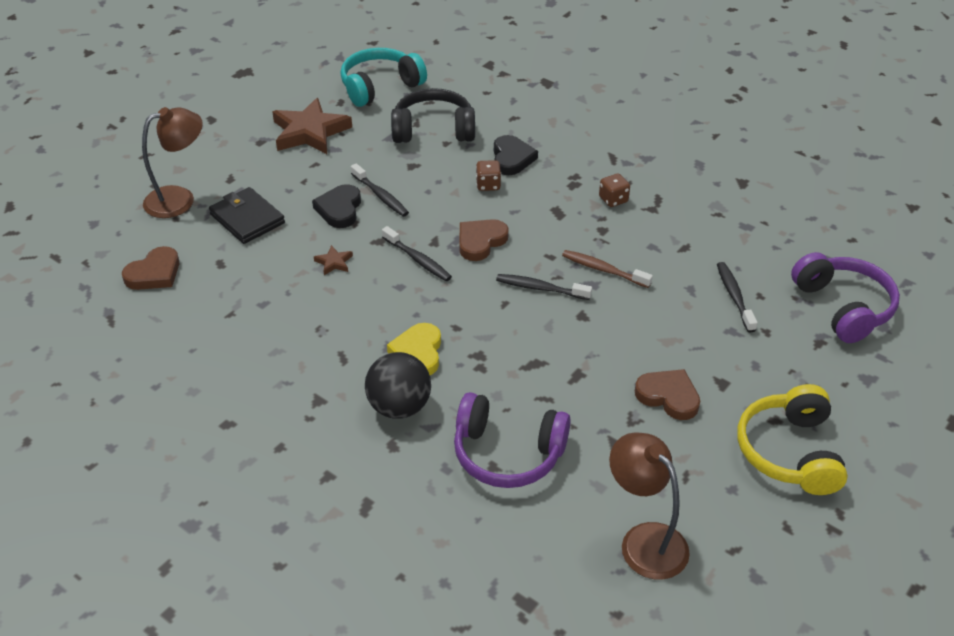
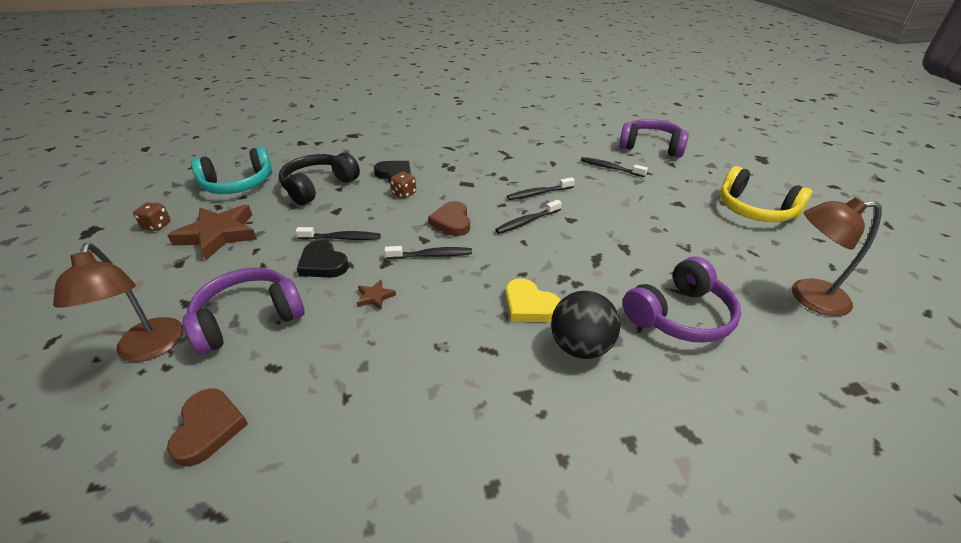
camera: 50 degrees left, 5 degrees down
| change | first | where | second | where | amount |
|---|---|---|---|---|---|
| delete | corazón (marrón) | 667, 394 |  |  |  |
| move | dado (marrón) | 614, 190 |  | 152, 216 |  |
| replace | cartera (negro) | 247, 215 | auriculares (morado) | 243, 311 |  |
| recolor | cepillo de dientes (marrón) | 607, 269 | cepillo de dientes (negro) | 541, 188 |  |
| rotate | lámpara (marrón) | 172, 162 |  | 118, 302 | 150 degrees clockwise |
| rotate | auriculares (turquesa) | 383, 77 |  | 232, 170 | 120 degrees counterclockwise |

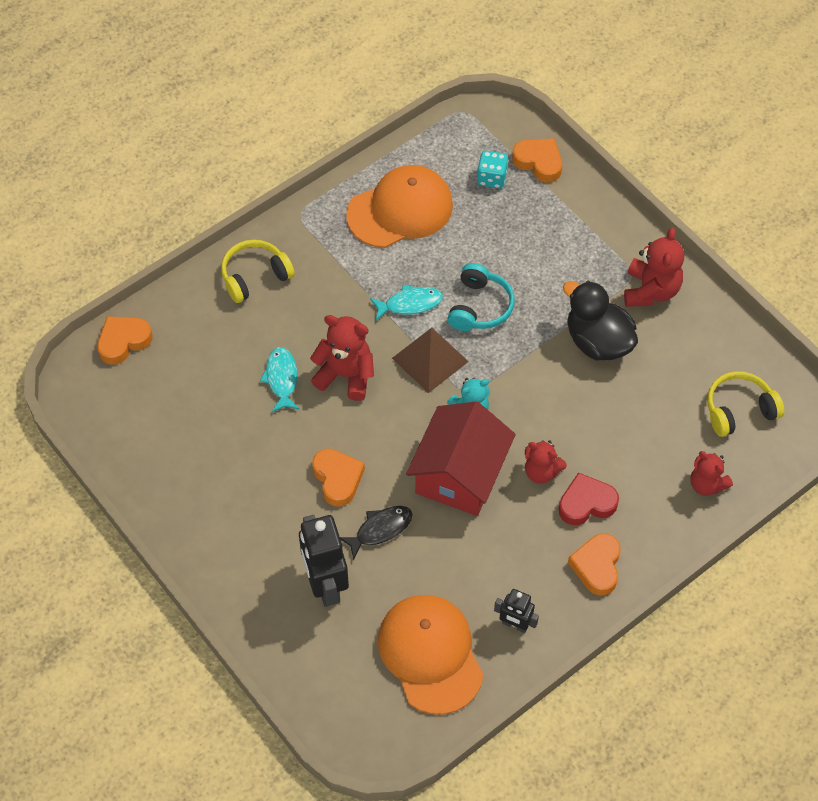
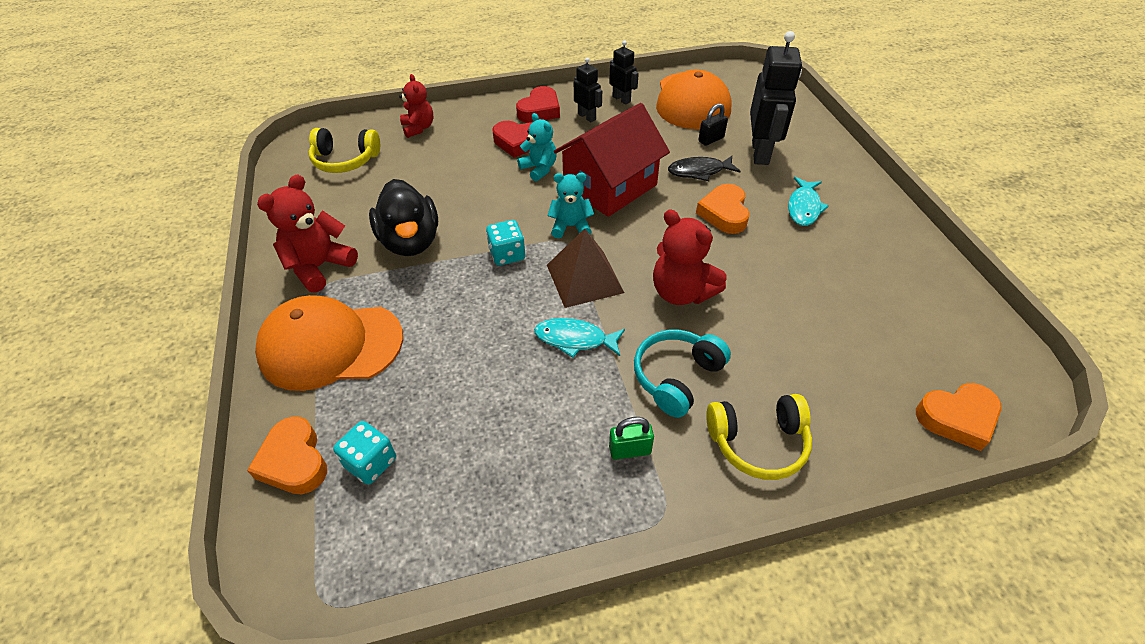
camera: 155 degrees left, 10 degrees down
| change | first | where | second | where | amount |
|---|---|---|---|---|---|
| insert |  |  | dado (turquesa) | 505, 243 |  |
| insert |  |  | robot (negro) | 588, 89 |  |
| insert |  |  | candado (verde) | 631, 438 |  |
| insert |  |  | candado (negro) | 713, 124 |  |
| move | pez (turquesa) | 279, 379 |  | 808, 201 |  |
| move | gorra (naranja) | 399, 206 |  | 329, 343 |  |
| move | auriculares (turquesa) | 481, 297 |  | 682, 373 |  |
| recolor | osito (rojo) | 546, 462 | osito (turquesa) | 537, 147 |  |
| recolor | corazón (naranja) | 594, 564 | corazón (rojo) | 538, 104 |  |

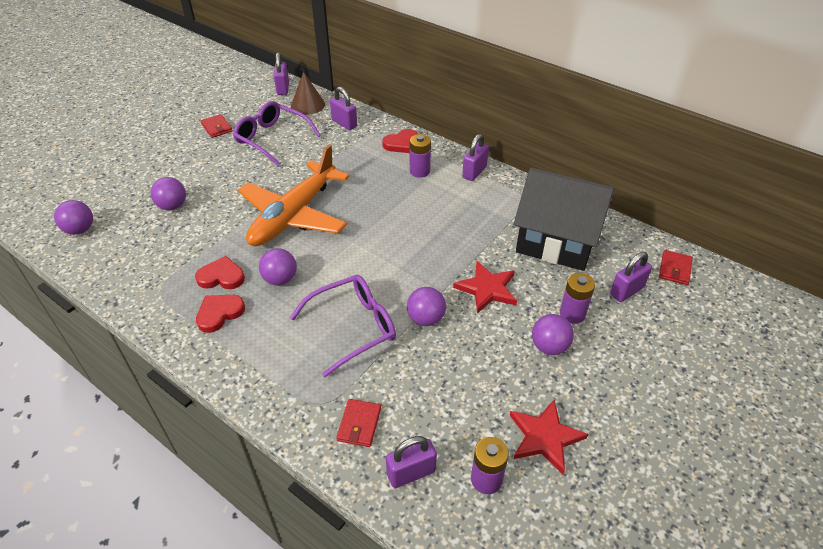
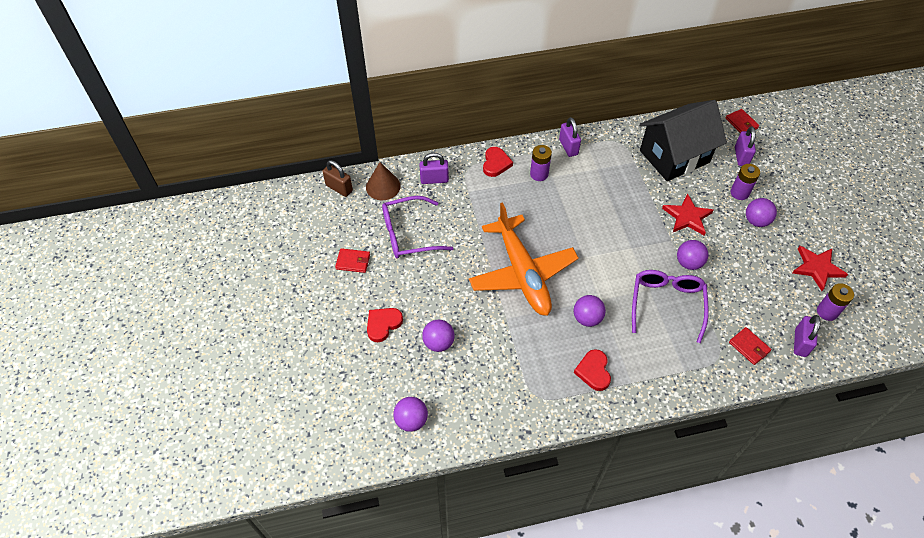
camera: 50 degrees left, 10 degrees up
| change | first | where | second | where | amount |
|---|---|---|---|---|---|
| move | corazón (rojo) | 220, 272 |  | 385, 325 |  |
| recolor | candado (morado) | 281, 73 | candado (marrón) | 338, 178 |  |

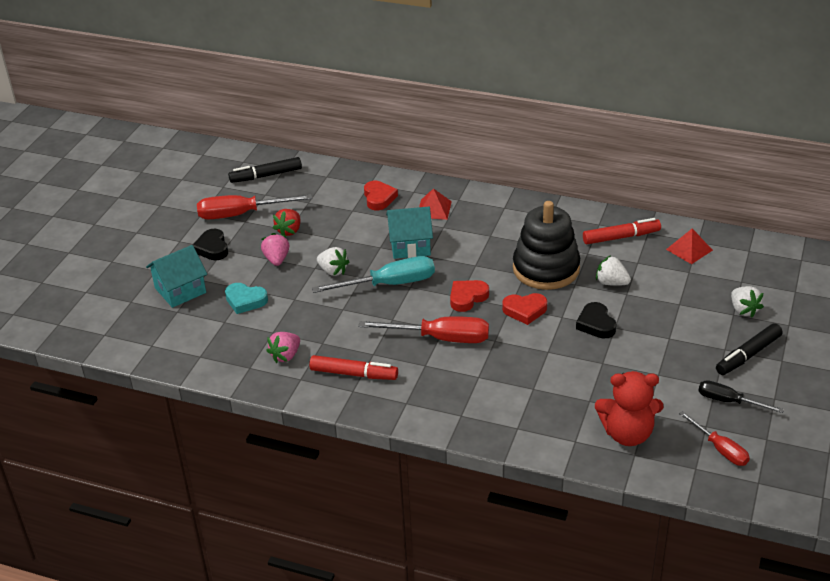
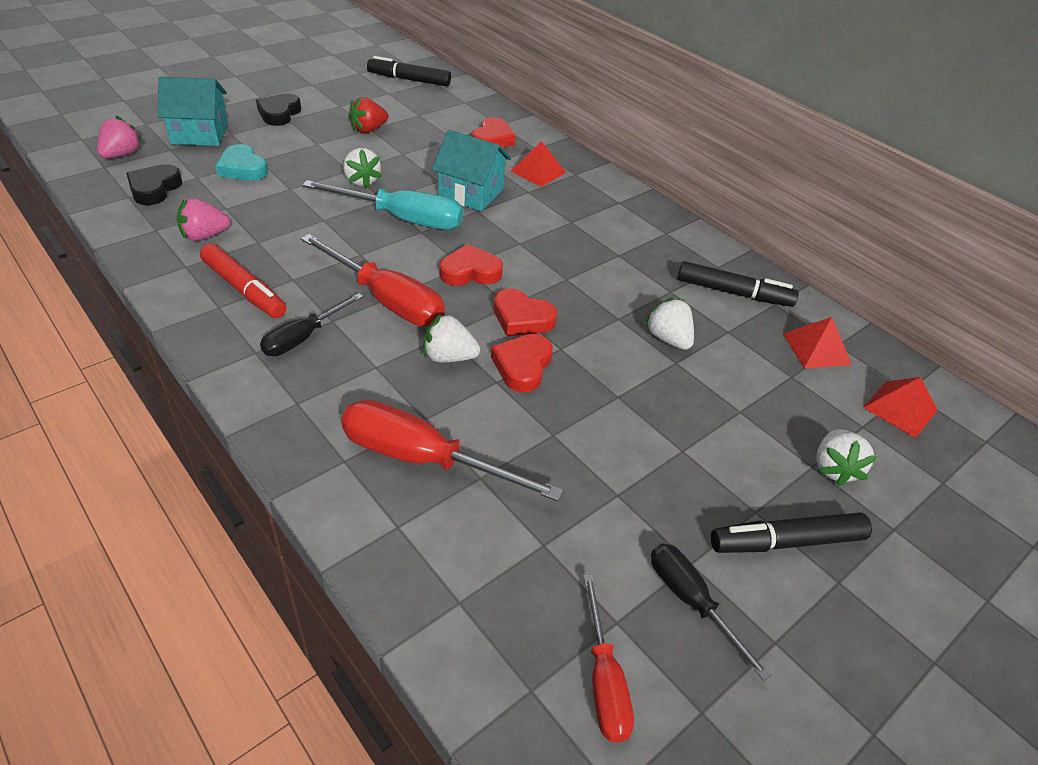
camera: 25 degrees right, 5 degrees up
| change | first | where | second | where | amount |
|---|---|---|---|---|---|
| delete | juguete apilable (negro) | 546, 245 |  |  |  |
| delete | osito (rojo) | 629, 408 |  |  |  |
| insert |  |  | destornillador (negro) | 311, 324 |  |
| insert |  |  | fresa (blanco) | 452, 337 |  |
| insert |  |  | corazón (rojo) | 522, 363 |  |
| insert |  |  | pirámide (rojo) | 900, 407 |  |
| move | destornillador (rojo) | 254, 206 |  | 452, 451 |  |
| move | fresa (rosa) | 275, 249 |  | 120, 137 |  |
| move | corazón (negro) | 596, 320 |  | 154, 184 |  |
| recolor | rotulador (rojo) | 622, 231 | rotulador (negro) | 738, 284 |  |

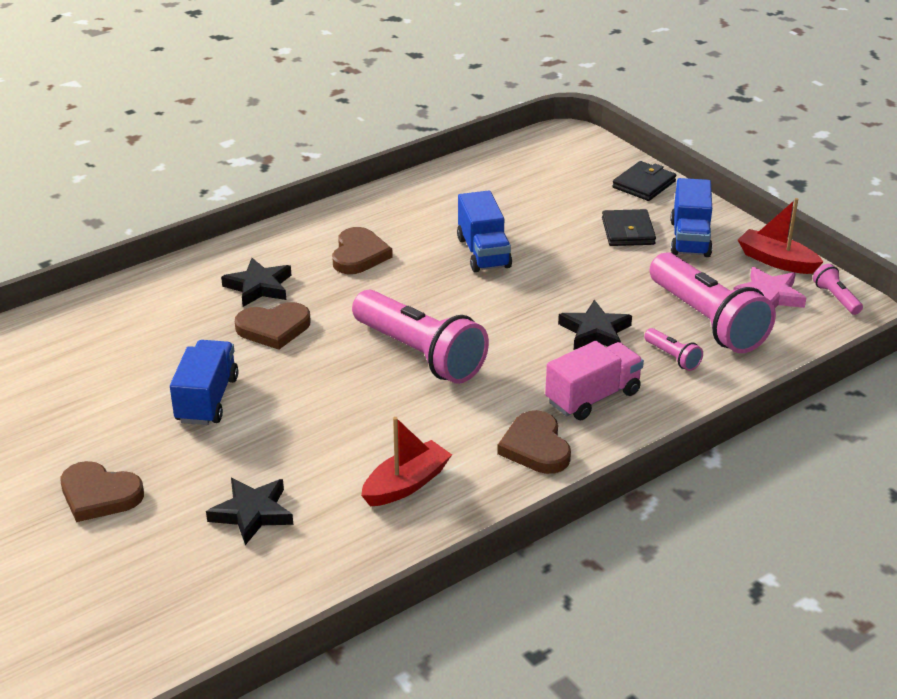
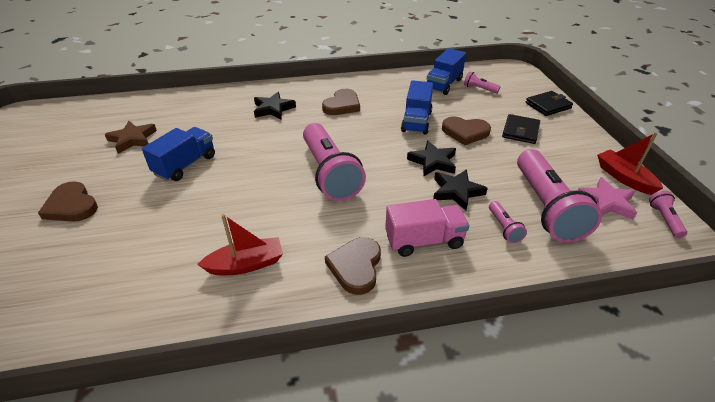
camera: 25 degrees right, 5 degrees up
| change | first | where | second | where | amount |
|---|---|---|---|---|---|
| insert |  |  | estrella (marrón) | 131, 137 |  |
| insert |  |  | lámpara de mano (rosa) | 482, 82 |  |
| move | estrella (negro) | 249, 511 |  | 431, 158 |  |
| move | corazón (marrón) | 273, 326 |  | 466, 131 |  |
| move | camión (azul) | 691, 217 |  | 446, 71 |  |

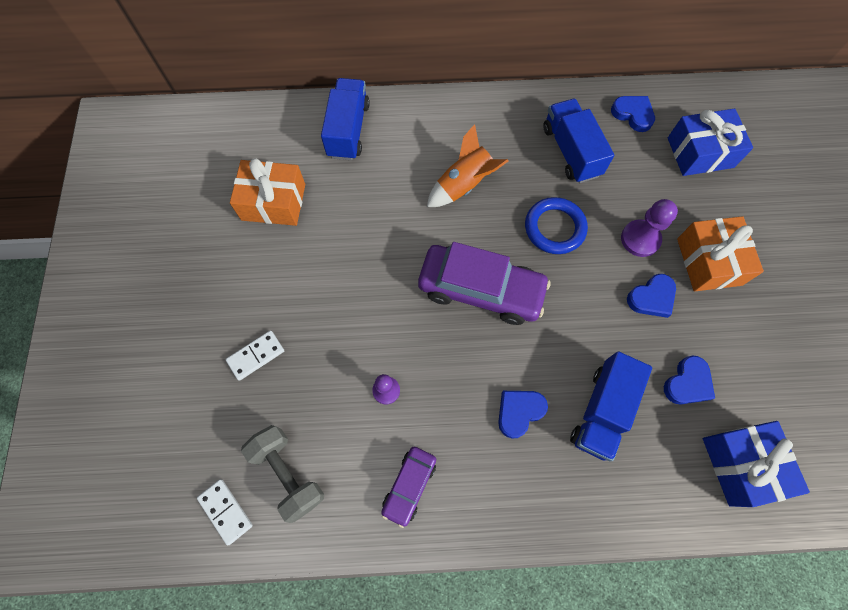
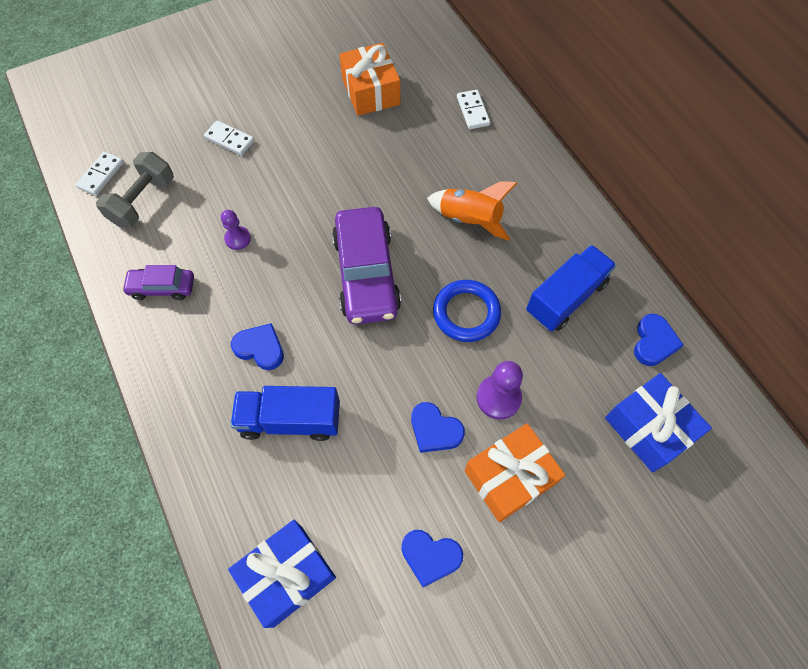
camera: 65 degrees right, 5 degrees down
| change | first | where | second | where | amount |
|---|---|---|---|---|---|
| move | corazón (azul) | 689, 379 |  | 432, 558 |  |
| replace | camión (azul) | 345, 119 | ficha de dominó (blanco) | 473, 109 |  |

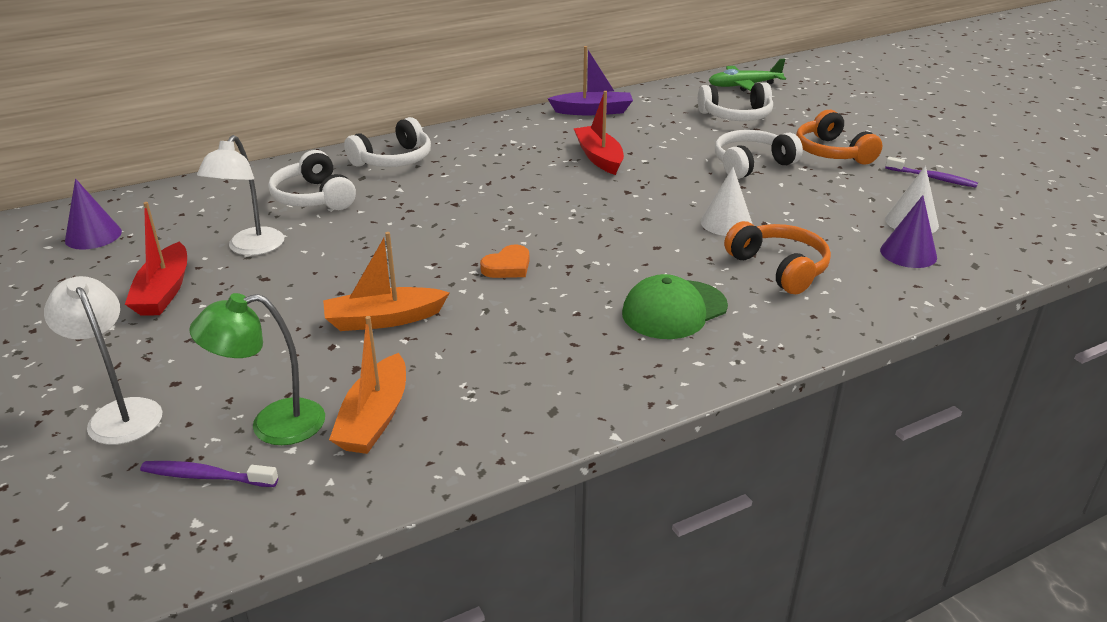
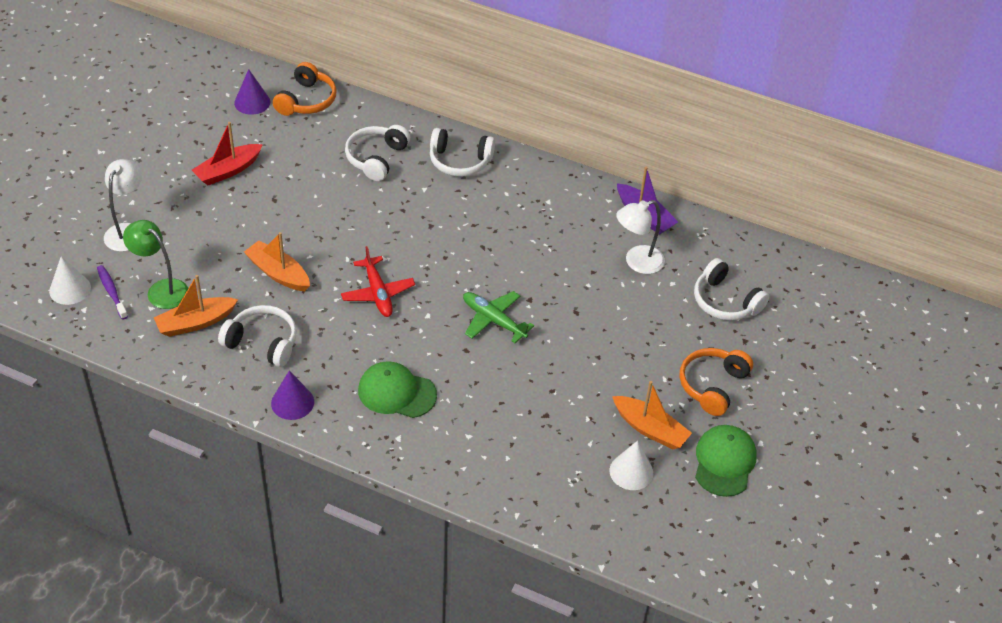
camera: 50 degrees right, 15 degrees up
| change | first | where | second | where | amount |
|---|---|---|---|---|---|
| delete | barco (rojo) | 598, 133 |  |  |  |
| insert |  |  | barco (naranja) | 652, 415 |  |
| move | lámpara (blanco) | 240, 195 |  | 640, 237 |  |
| move | cono (blanco) | 726, 201 |  | 70, 280 |  |
| move | avión (verde) | 747, 74 |  | 498, 317 |  |
| move | auriculares (blanco) | 759, 154 |  | 257, 336 |  |
| move | auriculares (naranja) | 777, 257 |  | 305, 89 |  |
| move | cono (morado) | 908, 231 |  | 292, 395 |  |
| replace | corazón (naranja) | 504, 261 | avión (rojo) | 378, 281 |  |
| replace | cepillo de dientes (morado) | 931, 172 | gorra (verde) | 726, 461 |  |

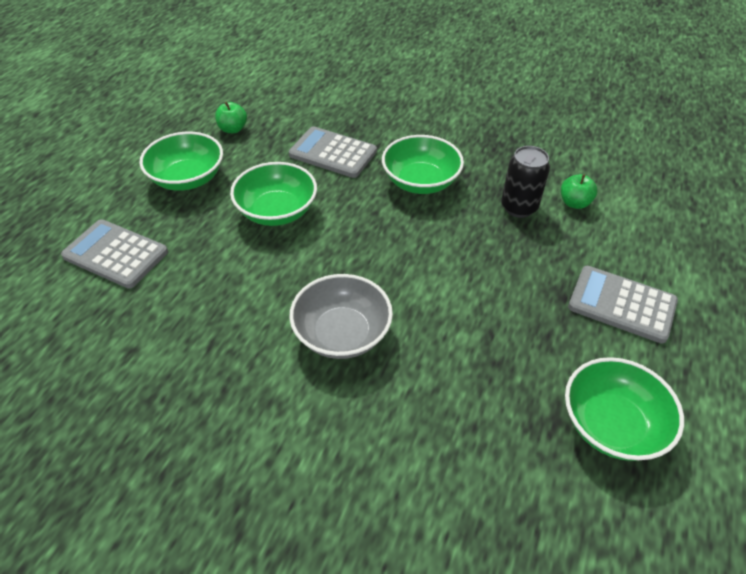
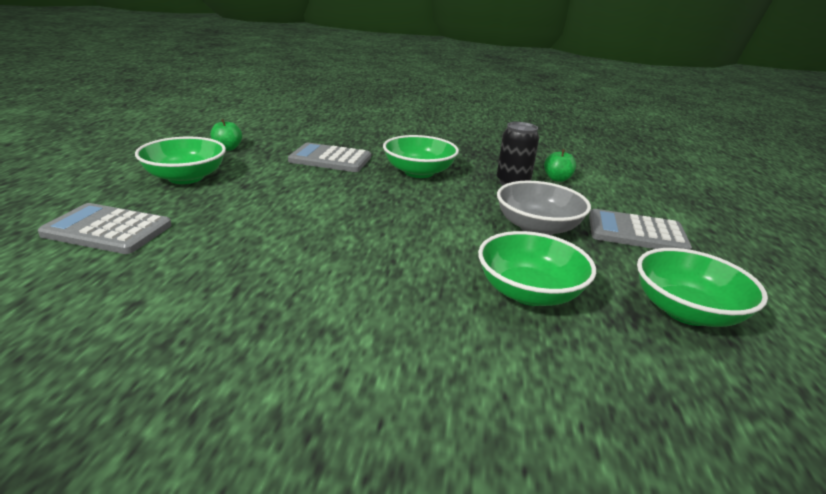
camera: 15 degrees left, 20 degrees down
| change | first | where | second | where | amount |
|---|---|---|---|---|---|
| move | cuenco (verde) | 273, 194 |  | 537, 268 |  |
| move | cuenco (gris) | 341, 316 |  | 544, 208 |  |

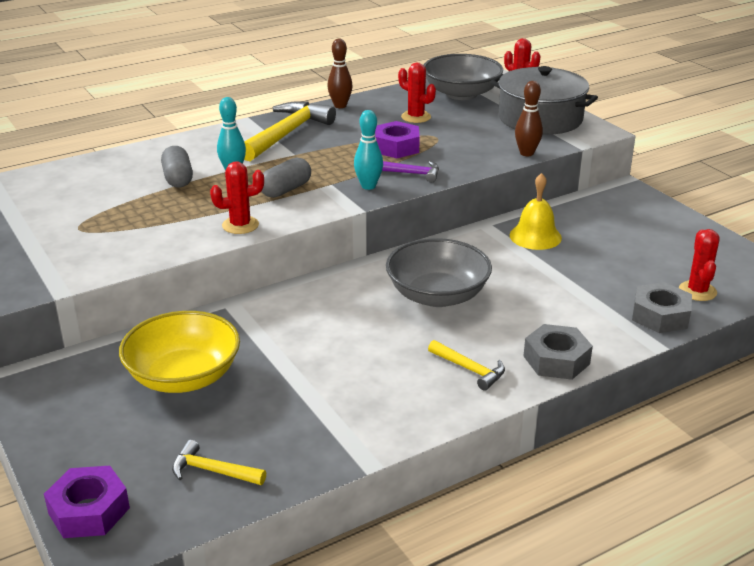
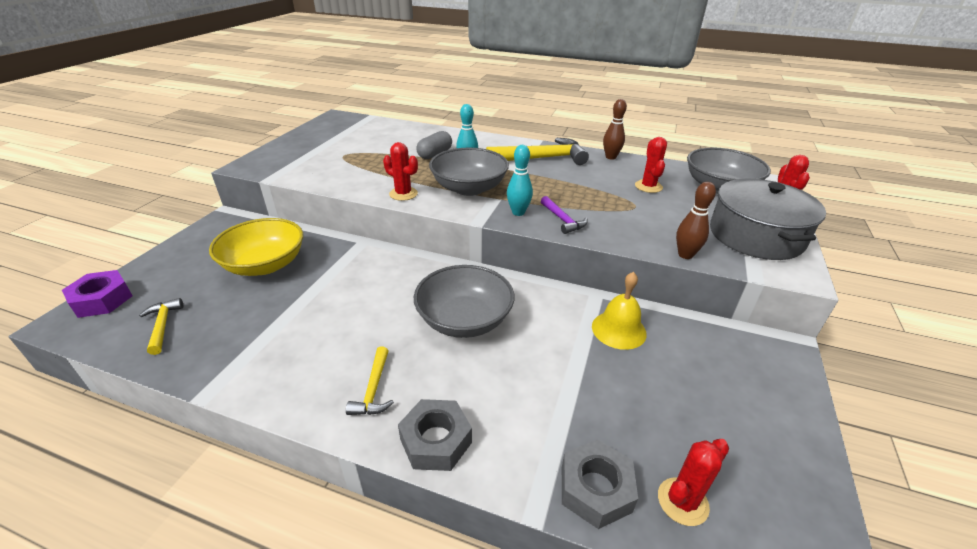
camera: 50 degrees right, 5 degrees up
| change | first | where | second | where | amount |
|---|---|---|---|---|---|
| delete | tuerca (morado) | 397, 139 |  |  |  |
| replace | cápsula (gris) | 286, 177 | cuenco (gris) | 469, 172 |  |

